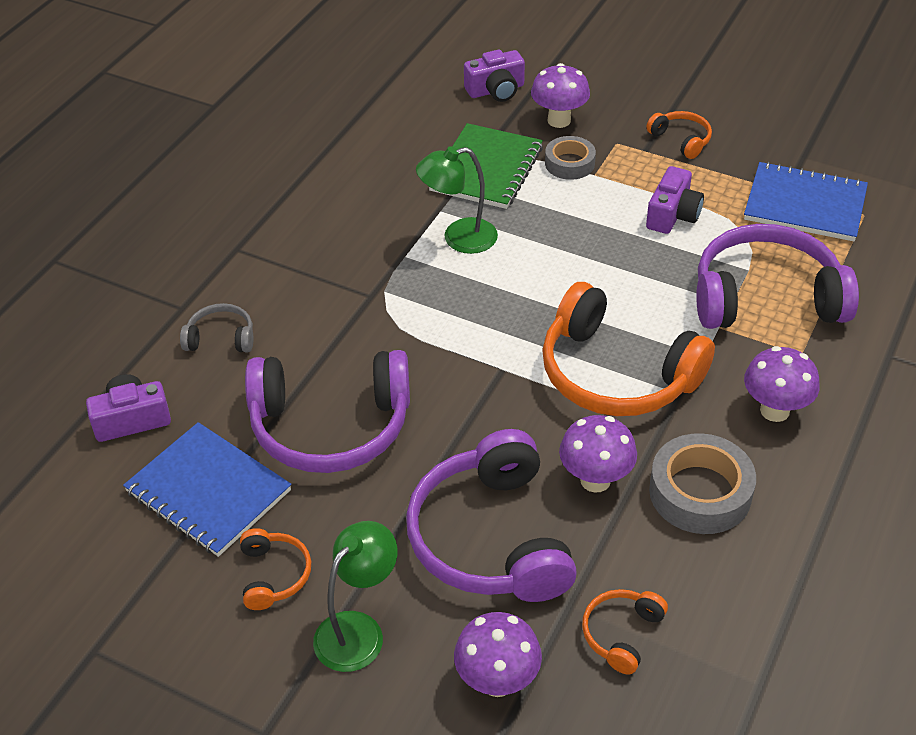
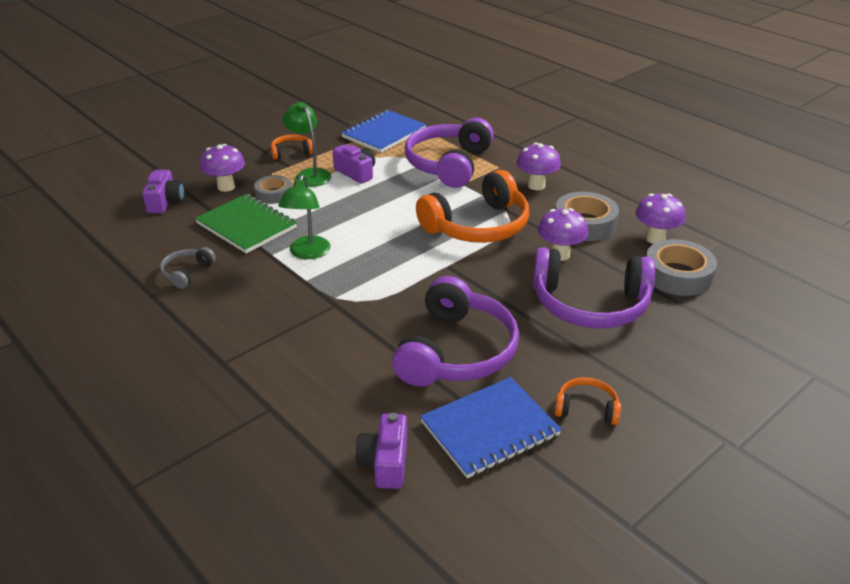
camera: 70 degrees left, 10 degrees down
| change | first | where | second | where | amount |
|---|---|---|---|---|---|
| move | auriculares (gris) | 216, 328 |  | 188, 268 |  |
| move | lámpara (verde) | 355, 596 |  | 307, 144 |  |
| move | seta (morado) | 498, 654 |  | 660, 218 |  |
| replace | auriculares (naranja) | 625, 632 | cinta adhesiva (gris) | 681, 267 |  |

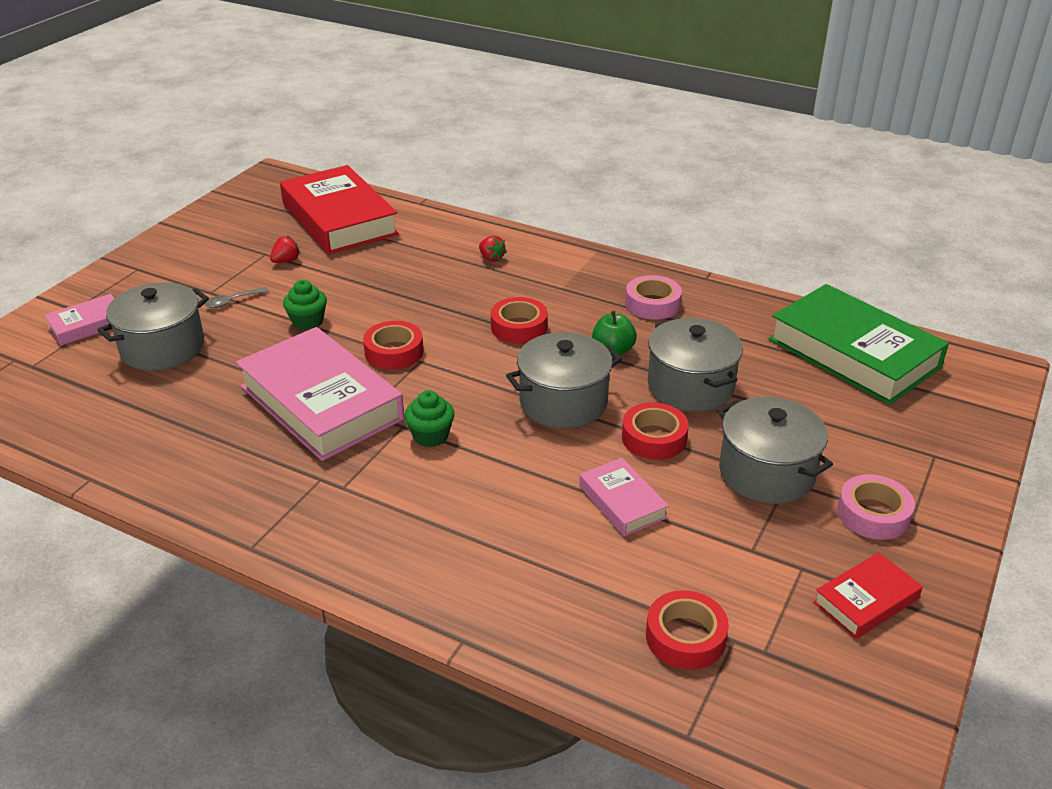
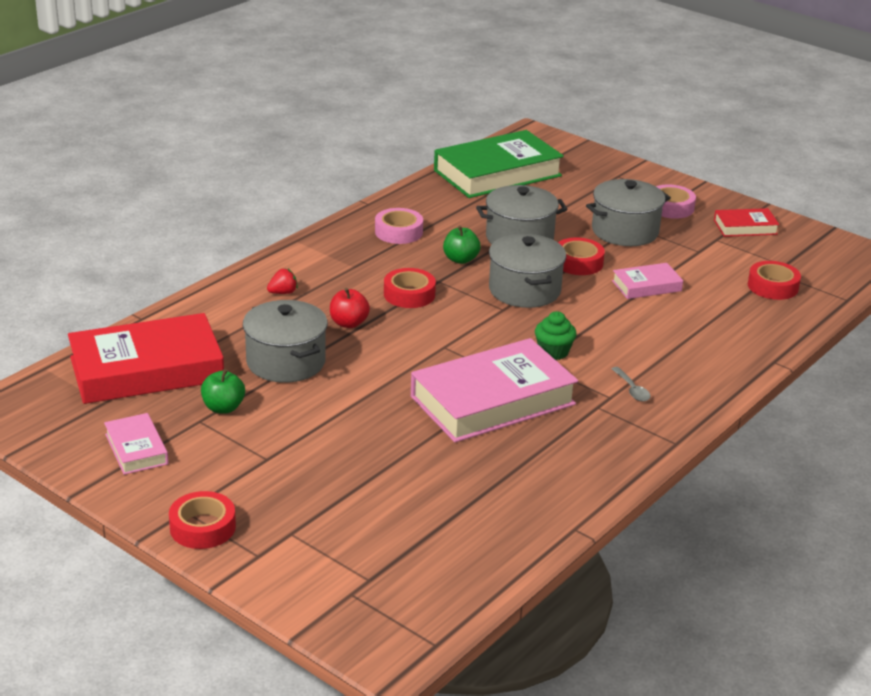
camera: 80 degrees left, 5 degrees down
| change | first | where | second | where | amount |
|---|---|---|---|---|---|
| delete | magdalena (verde) | 305, 305 |  |  |  |
| insert |  |  | manzana (rojo) | 350, 308 |  |
| move | libro (rosa) | 79, 320 |  | 136, 444 |  |
| move | olla (gris) | 153, 326 |  | 285, 341 |  |
| move | cuchara (gris) | 237, 297 |  | 631, 384 |  |
| move | cinta adhesiva (rojo) | 393, 345 |  | 202, 520 |  |
| replace | fresa (rojo) | 285, 249 | manzana (verde) | 223, 391 |  |
| rotate | libro (rojo) | 868, 595 |  | 746, 222 | 75 degrees counterclockwise |

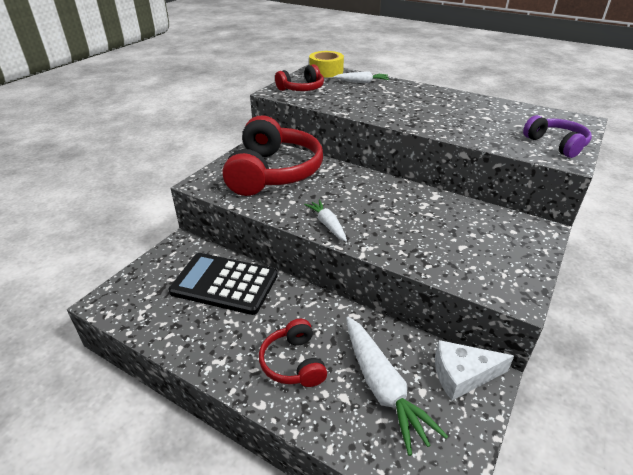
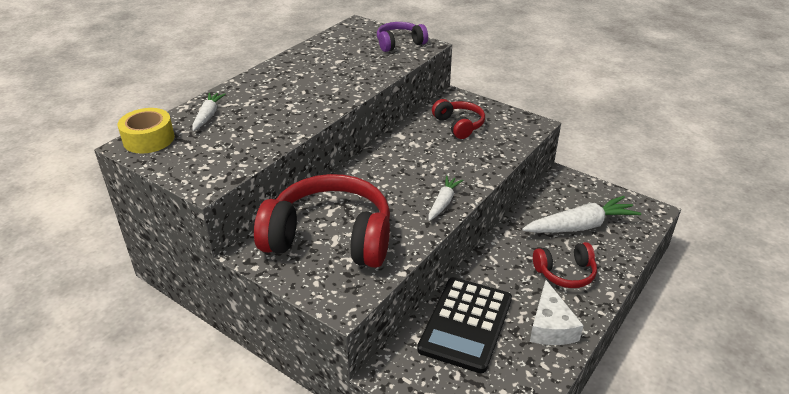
camera: 85 degrees left, 0 degrees up
| change | first | where | second | where | amount |
|---|---|---|---|---|---|
| move | auriculares (rojo) | 299, 77 |  | 458, 119 |  |
| move | queso (blanco) | 474, 370 |  | 557, 312 |  |
| rotate | zanahoria (blanco) | 325, 221 |  | 446, 198 | 135 degrees clockwise |

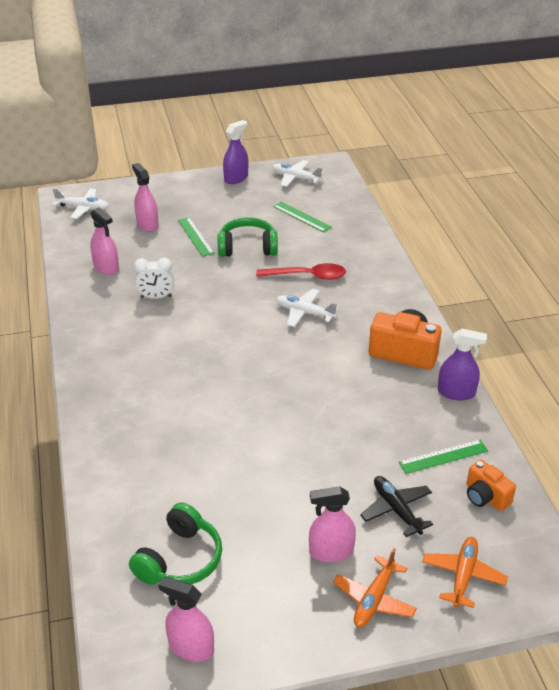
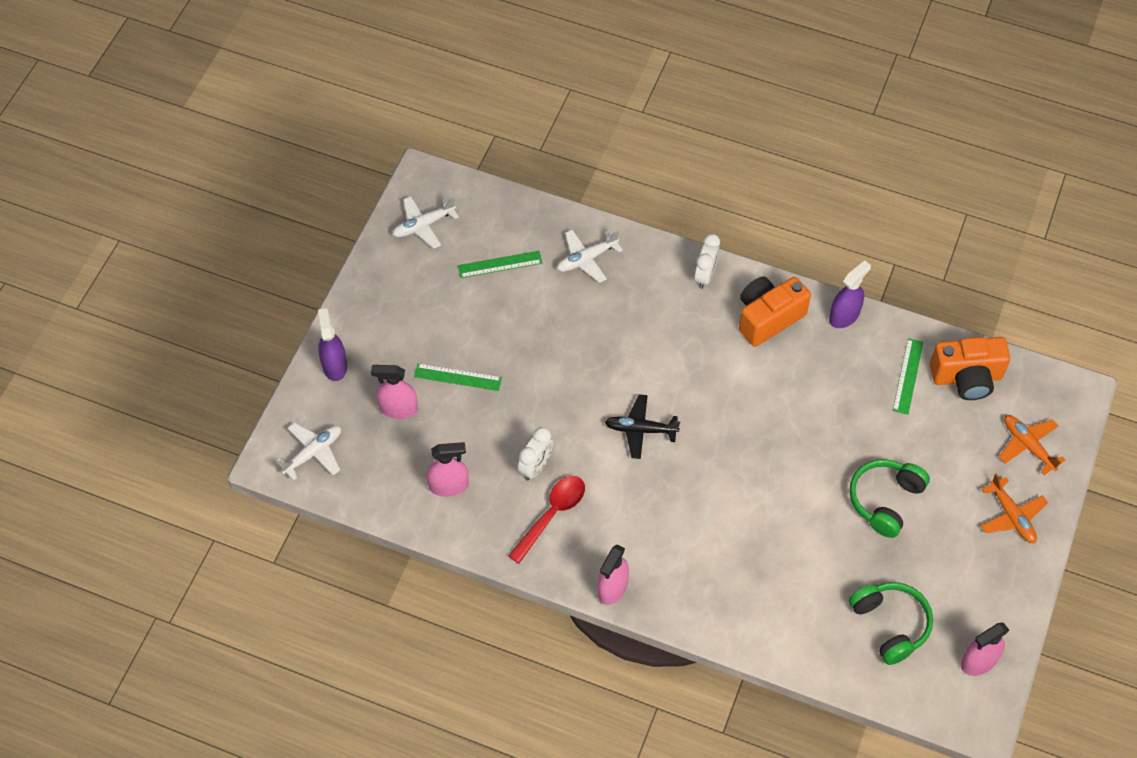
camera: 55 degrees left, 20 degrees up
| change | first | where | second | where | amount |
|---|---|---|---|---|---|
| insert |  |  | despertador (blanco) | 707, 261 |  |
| move | auriculares (verde) | 247, 237 |  | 889, 498 |  |
| move | pulverizador (morado) | 235, 152 |  | 332, 344 |  |
| move | cuchara (rojo) | 301, 271 |  | 546, 519 |  |
| move | avión (blanco) | 307, 308 |  | 590, 256 |  |
| move | pulverizador (rosa) | 332, 524 |  | 613, 575 |  |
| move | avión (negro) | 396, 506 |  | 642, 426 |  |
| resize | cámara (naranja) | 491, 485 |  | 970, 368 | x1.66 |

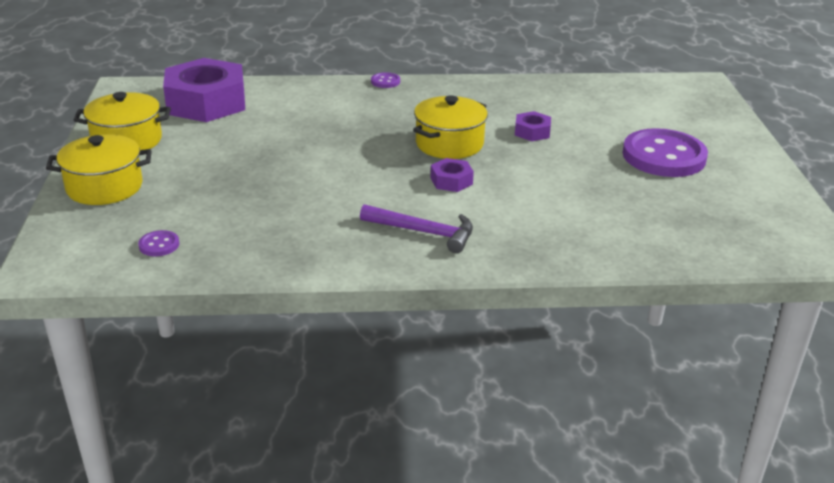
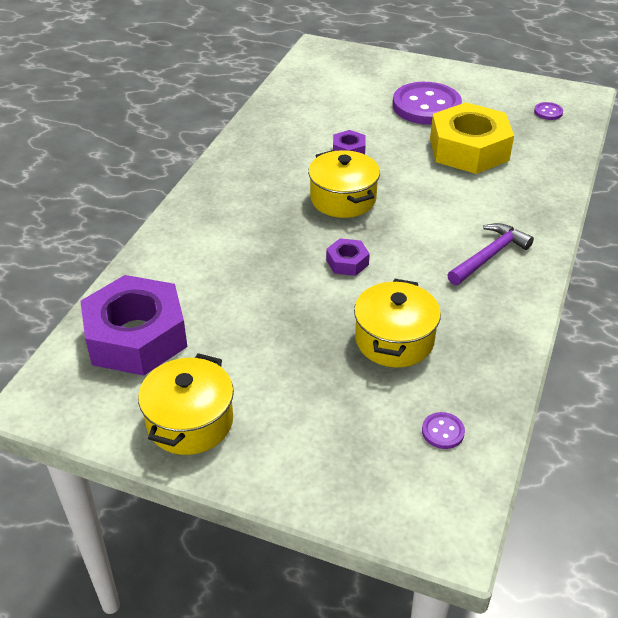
camera: 65 degrees left, 10 degrees up
| change | first | where | second | where | amount |
|---|---|---|---|---|---|
| insert |  |  | tuerca (amarillo) | 472, 138 |  |
| move | olla (amarillo) | 99, 169 |  | 397, 323 |  |
| move | botón (morado) | 385, 80 |  | 548, 111 |  |
| move | tuerca (morado) | 452, 175 |  | 348, 257 |  |

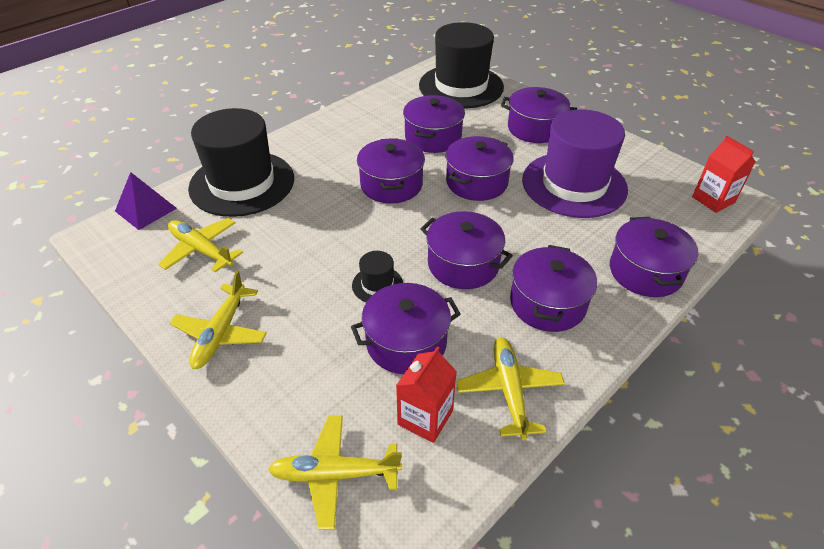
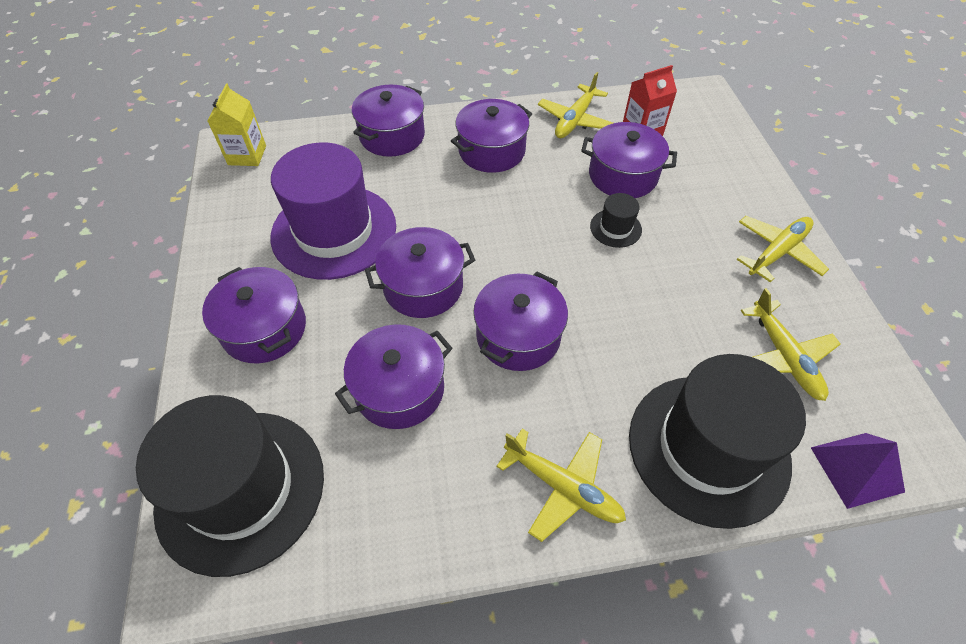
camera: 145 degrees left, 10 degrees up
| change | first | where | second | where | amount |
|---|---|---|---|---|---|
| delete | olla (morado) | 466, 250 |  |  |  |
| move | avión (amarillo) | 335, 472 |  | 561, 485 |  |
| recolor | cartón de leche (rojo) | 724, 174 | cartón de leche (amarillo) | 237, 125 |  |

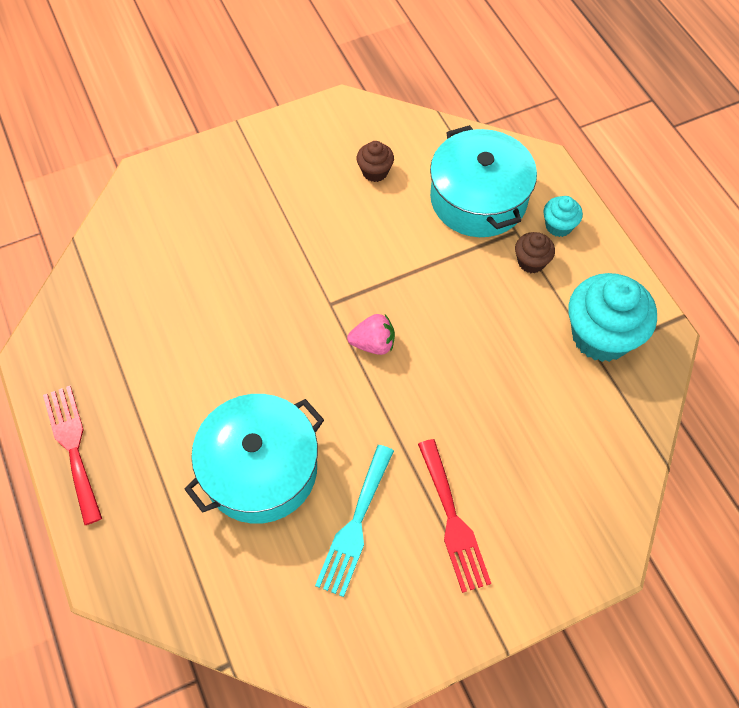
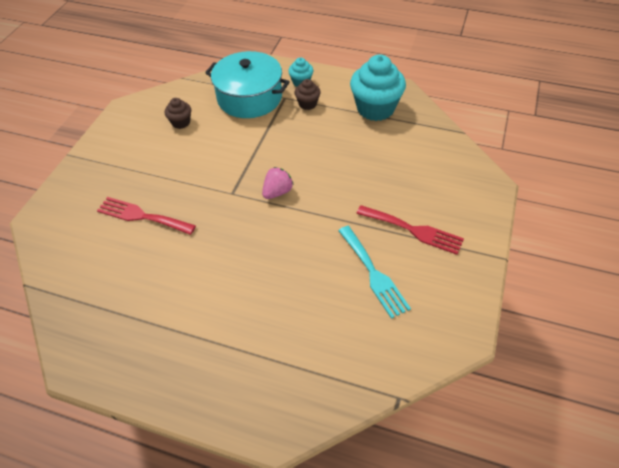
camera: 45 degrees left, 10 degrees down
| change | first | where | second | where | amount |
|---|---|---|---|---|---|
| delete | olla (turquesa) | 254, 459 |  |  |  |
| move | tenedor (rojo) | 72, 455 |  | 146, 216 |  |

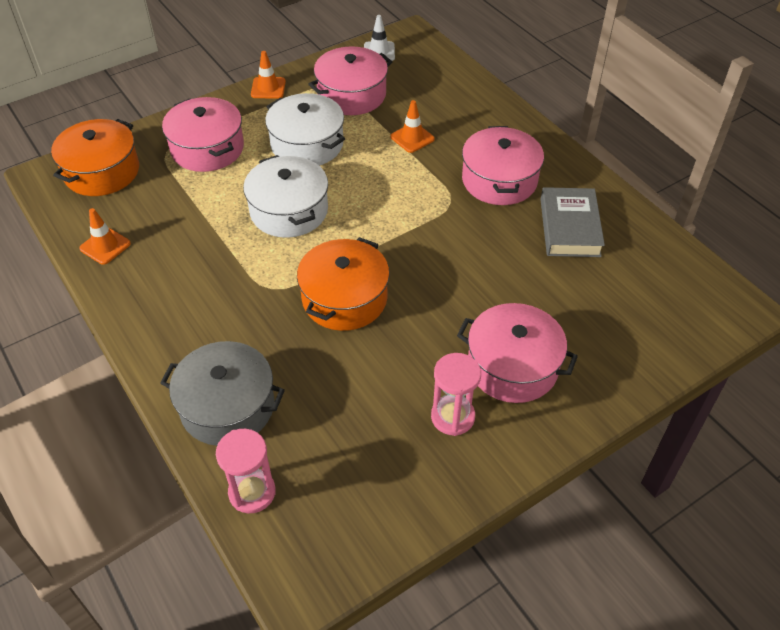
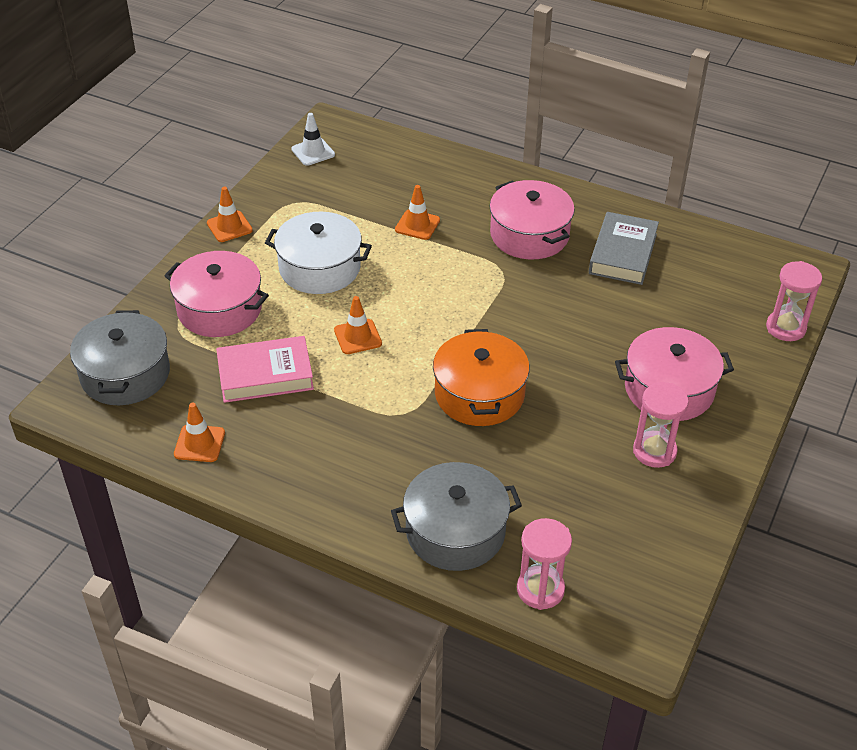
camera: 30 degrees left, 5 degrees down
| change | first | where | second | where | amount |
|---|---|---|---|---|---|
| delete | olla (rosa) | 350, 80 |  |  |  |
| insert |  |  | libro (rosa) | 265, 369 |  |
| insert |  |  | reloj de arena (rosa) | 794, 301 |  |
| replace | olla (blanco) | 285, 196 | cono de tráfico (naranja) | 358, 325 |  |
| recolor | olla (naranja) | 95, 157 | olla (gris) | 120, 357 |  |
| rotate | libro (gris) | 572, 222 |  | 624, 248 | 45 degrees clockwise |

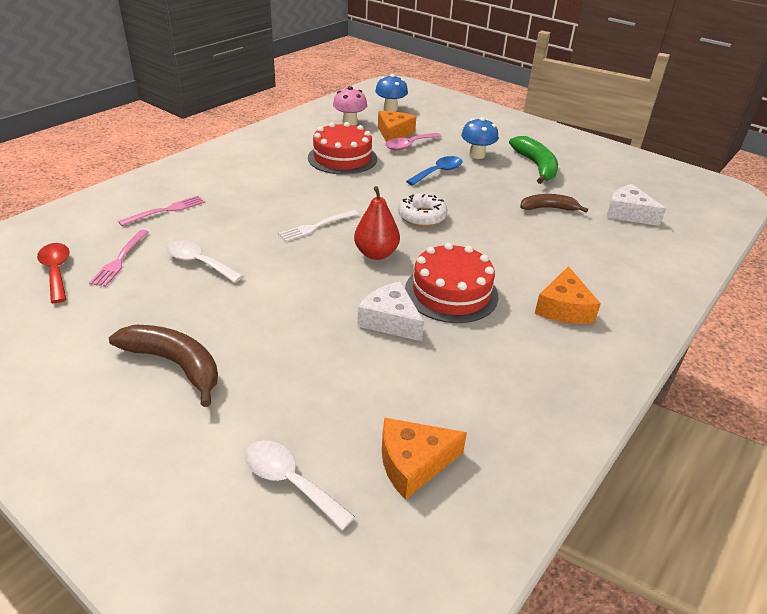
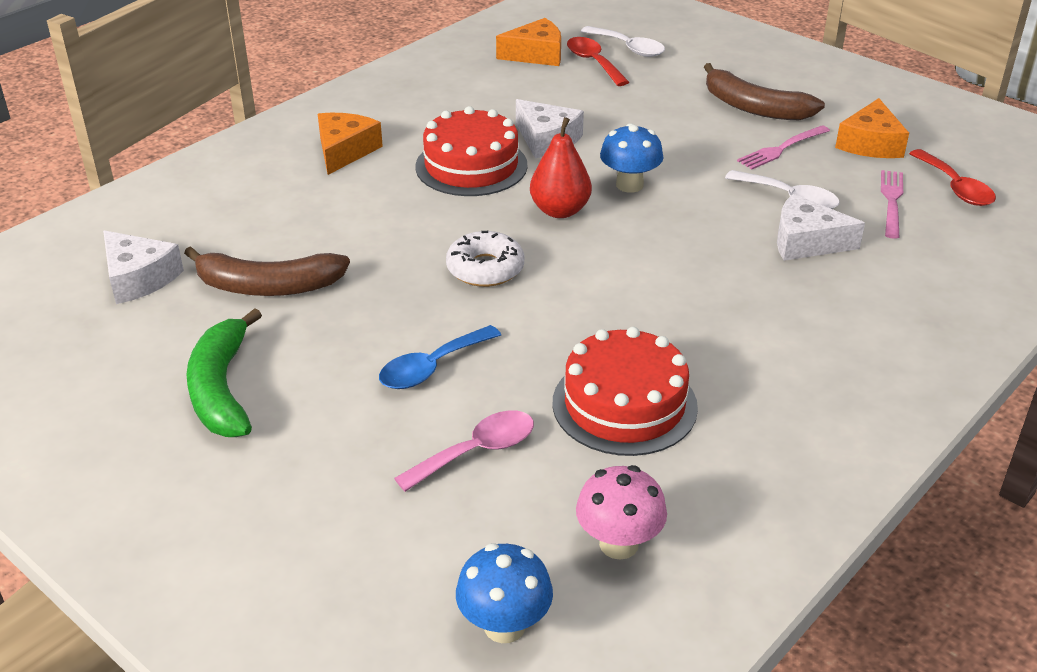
camera: 175 degrees left, 0 degrees up
| change | first | where | second | where | amount |
|---|---|---|---|---|---|
| delete | tenedor (blanco) | 318, 226 |  |  |  |
| insert |  |  | cuchara (rojo) | 598, 61 |  |
| insert |  |  | queso (blanco) | 821, 227 |  |
| move | tenedor (rosa) | 161, 211 |  | 783, 147 |  |
| move | queso (naranja) | 397, 126 |  | 872, 128 |  |
| move | seta (azul) | 479, 138 |  | 631, 158 |  |
| resize | plátano (marrón) | 554, 203 |  | 267, 271 | x1.52 |

